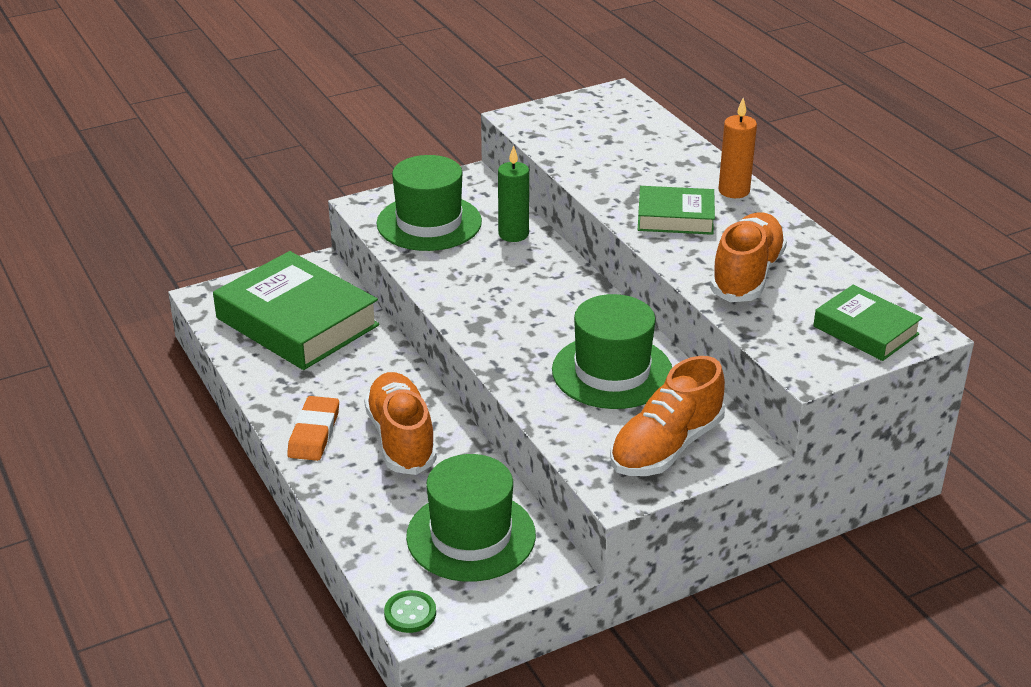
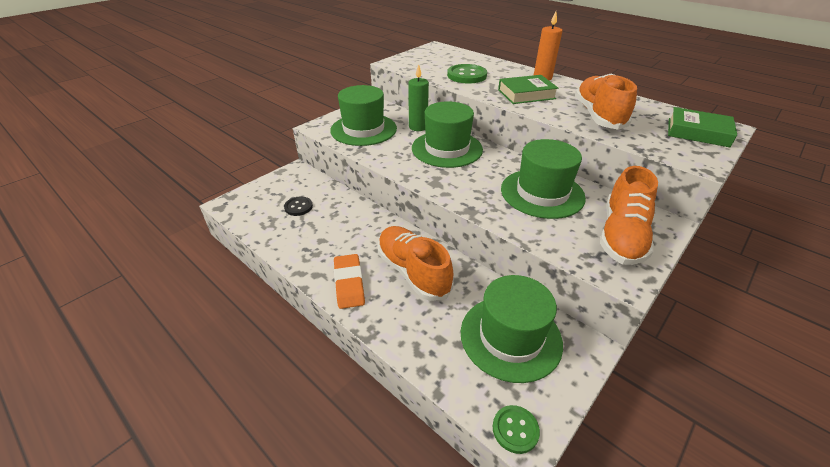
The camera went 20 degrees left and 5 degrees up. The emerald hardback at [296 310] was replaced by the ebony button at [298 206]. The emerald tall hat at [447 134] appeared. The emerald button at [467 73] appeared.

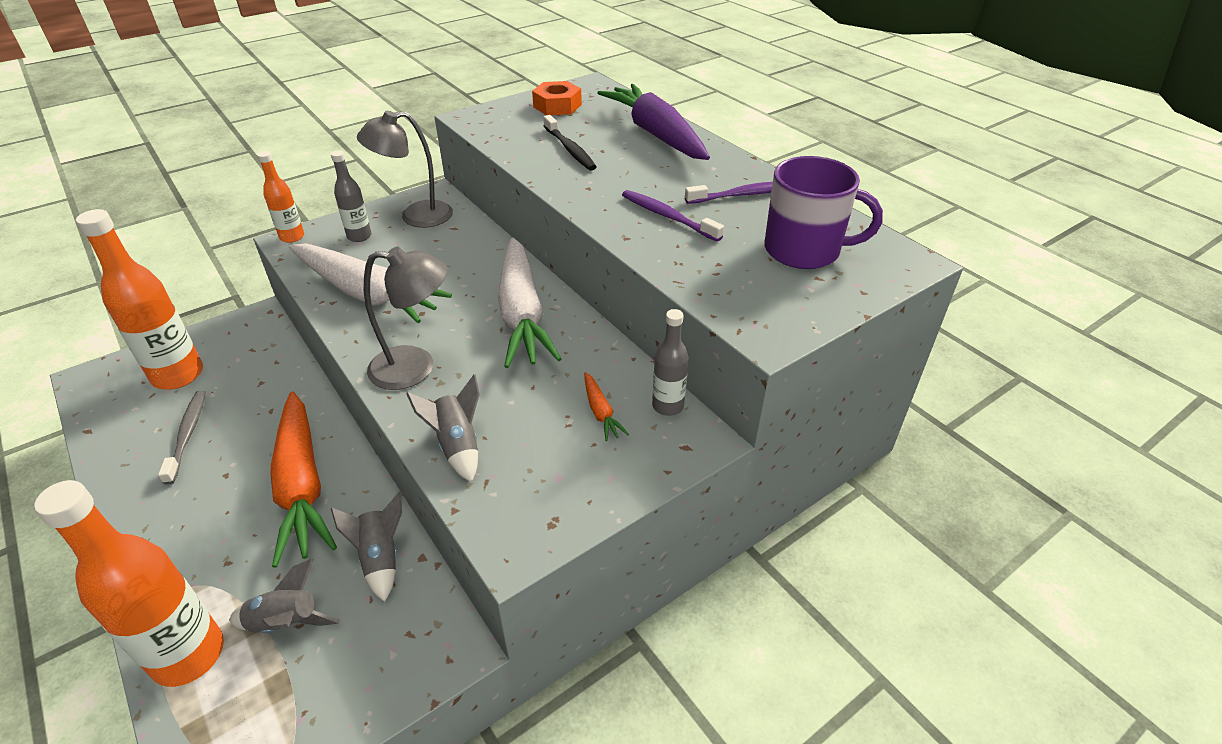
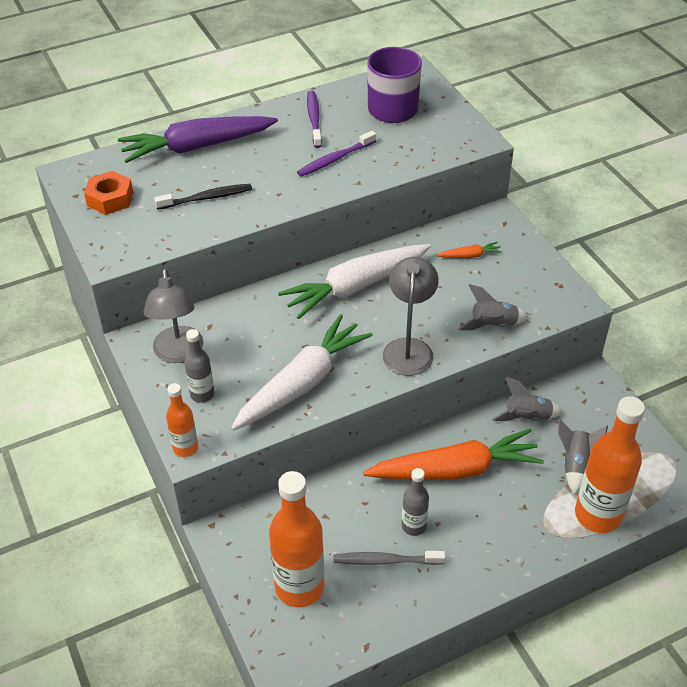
The camera went 80 degrees left and 5 degrees up. The pure white toy carrot at [529 303] turned 150 degrees clockwise. The grey flask moved from [670 362] to [415 502].

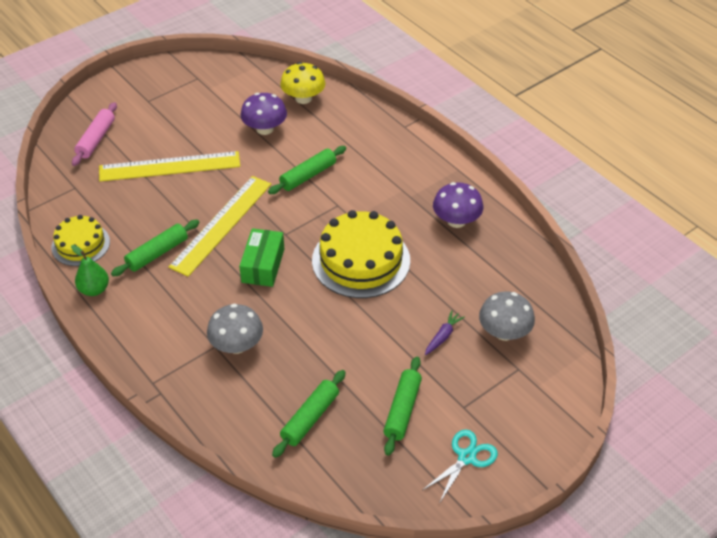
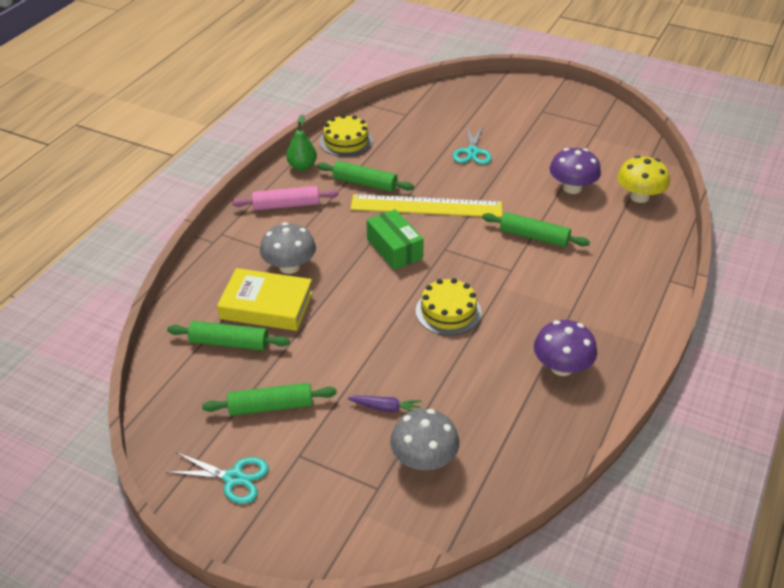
The camera went 65 degrees right and 5 degrees down. The pink dough roller moved from [94 134] to [285 198]. The bright yellow ruler at [169 166] was replaced by the turquoise shears at [472 144]. The emerald box at [261 257] turned 75 degrees clockwise. The bright yellow gateau at [361 254] changed to 0.59 times the size. The bright yellow hardback at [265 299] appeared.

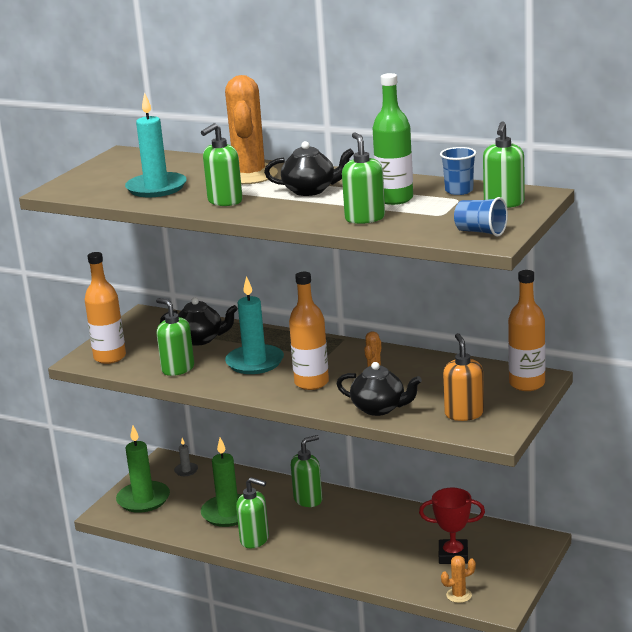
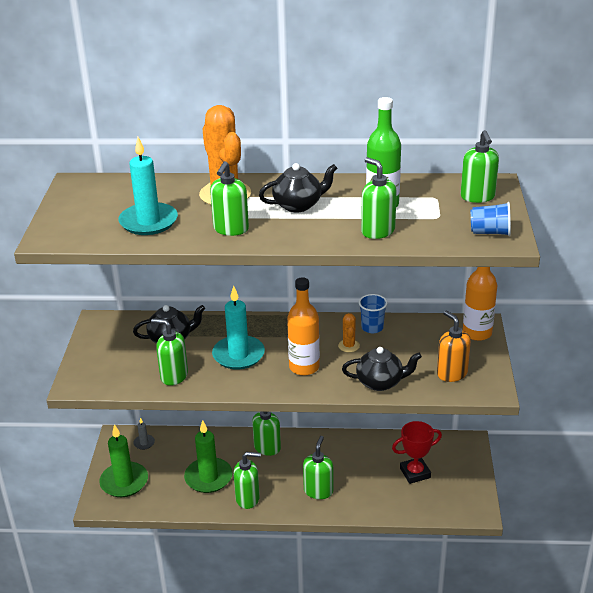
The camera went 25 degrees left and 10 degrees up. The orange flask at [105 308] disappeared. The blue cup moved from [458 171] to [373 313]. The orange cactus at [458 579] disappeared. The emerald soap dispenser at [318 467] appeared.

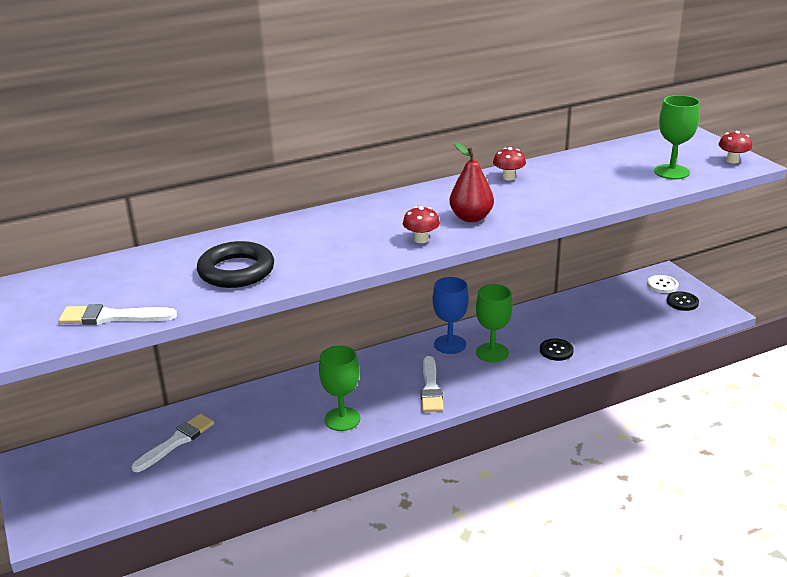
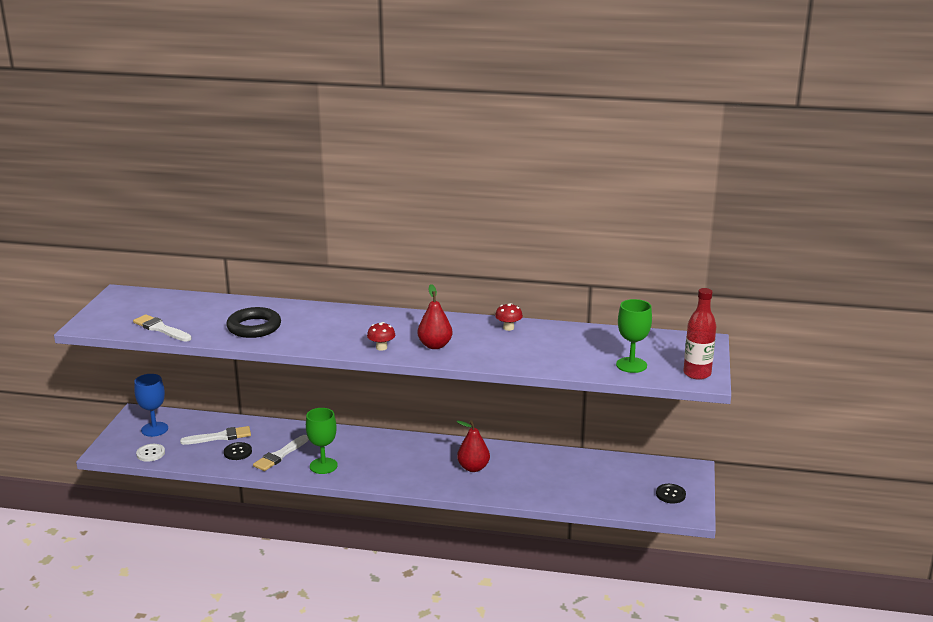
The camera went 35 degrees right and 5 degrees down. The pure white paintbrush moved from [432 384] to [281 453]. The blue goblet moved from [451 315] to [151 405]. The emerald goblet at [494 323] was replaced by the crimson toy pear at [473 446]. The ebony button moved from [557 350] to [238 451]. The pure white button moved from [663 284] to [150 453]. The crimson fungus at [735 147] was replaced by the crimson flask at [699 334].

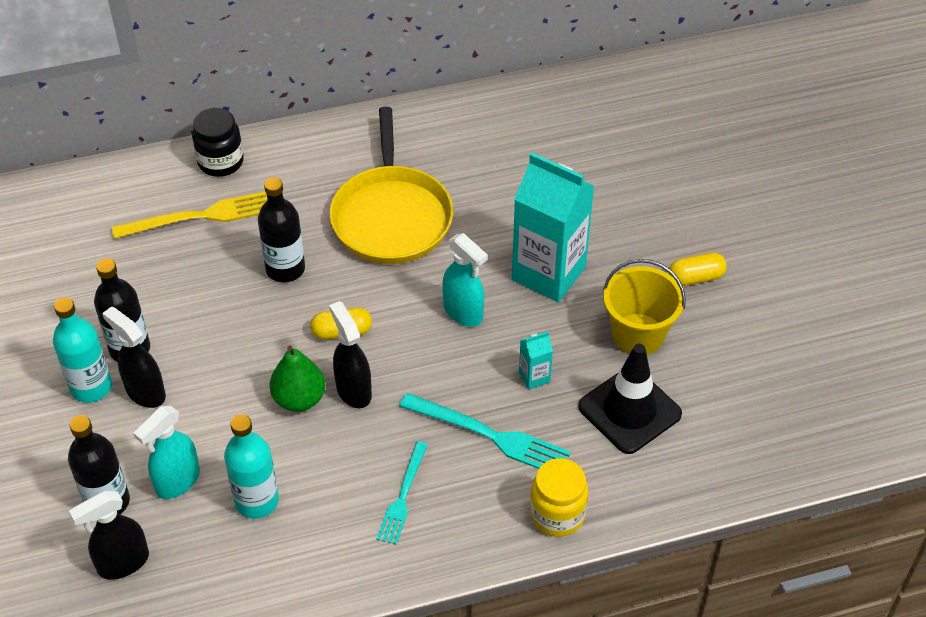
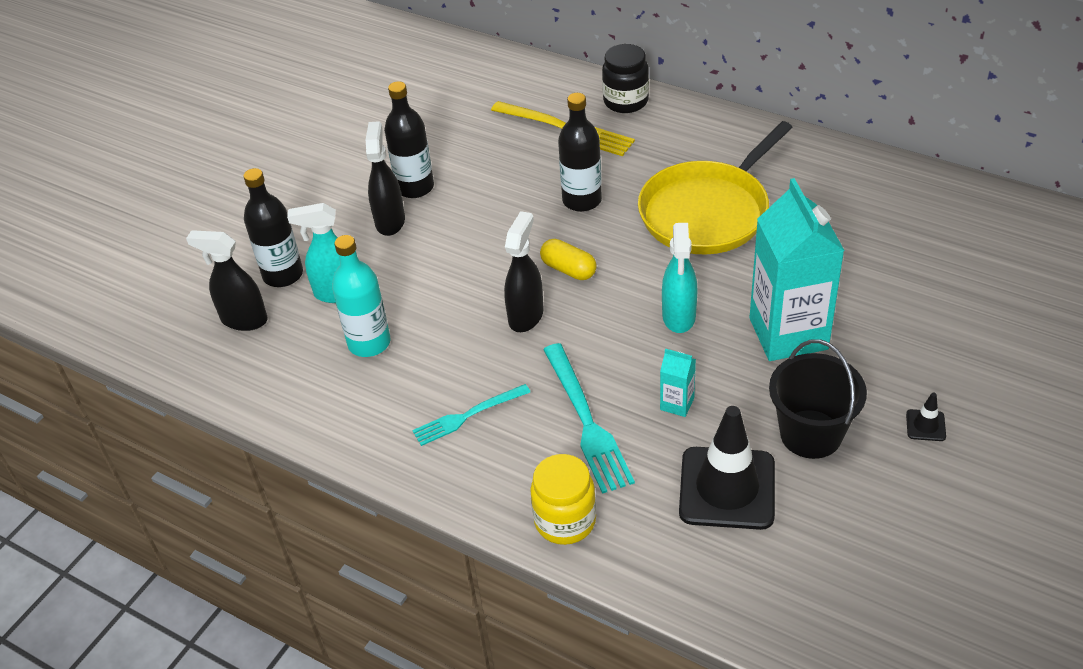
The camera went 50 degrees right and 5 degrees down. The turquoise flask at [82 350] disappeared. The emerald toy pear at [297 379] disappeared. The bright yellow bucket at [644 307] became the ebony bucket at [818 399]. The bright yellow capsule at [697 269] was replaced by the ebony road cone at [926 416].

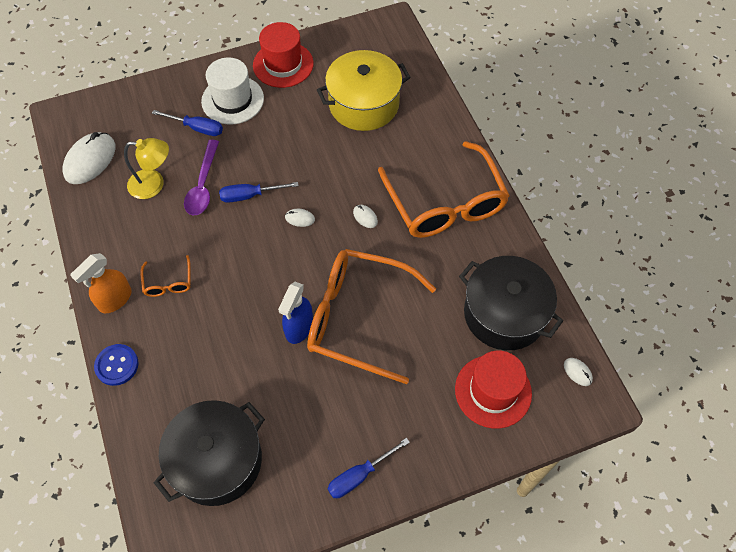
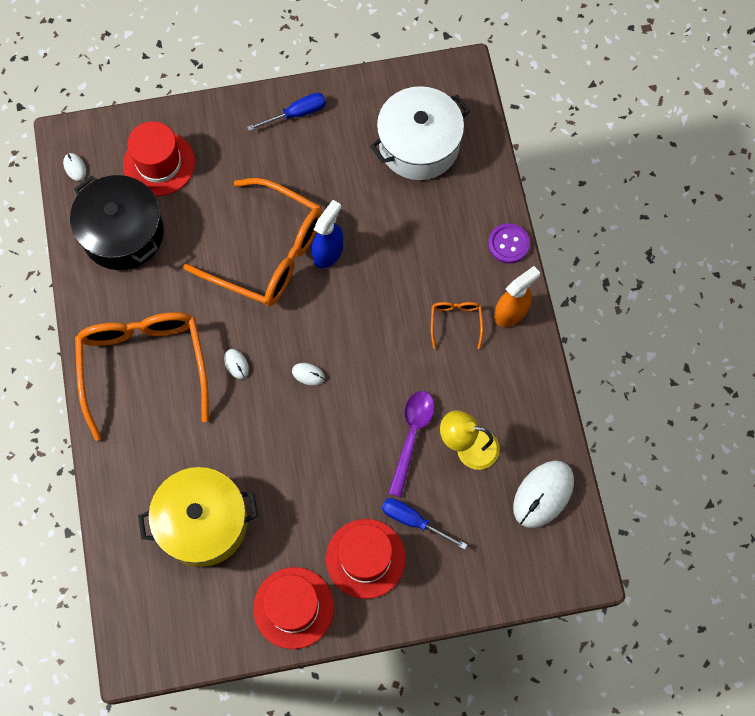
The camera went 170 degrees left and 10 degrees up. The blue button at [116 365] became the purple button at [509 243]. The ebony stockpot at [209 453] became the pure white stockpot at [420 133]. The pure white tall hat at [232 91] became the crimson tall hat at [366 559]. The blue screwdriver at [259 192] disappeared.

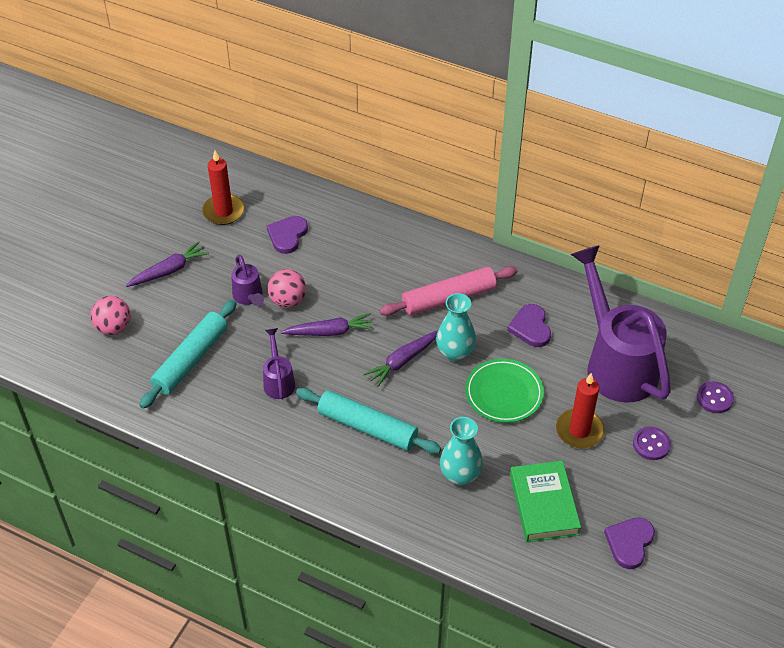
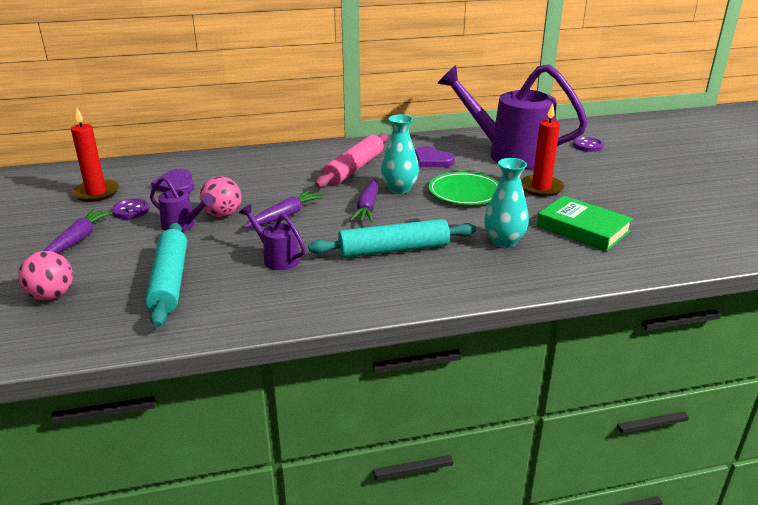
The camera went 40 degrees left and 20 degrees down. The purple love heart at [629 543] disappeared. The purple button moved from [652 443] to [131 209].

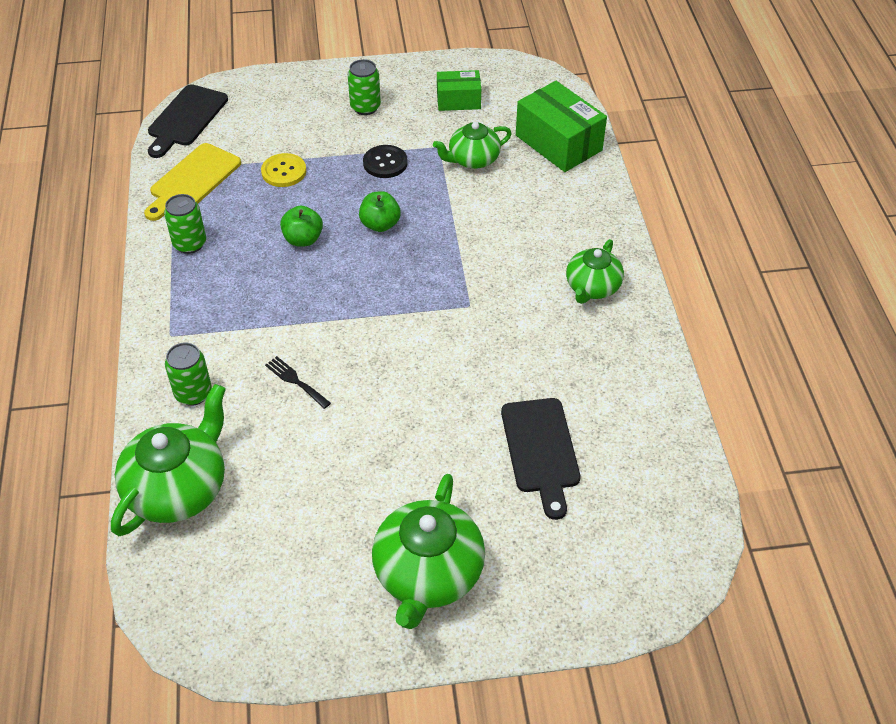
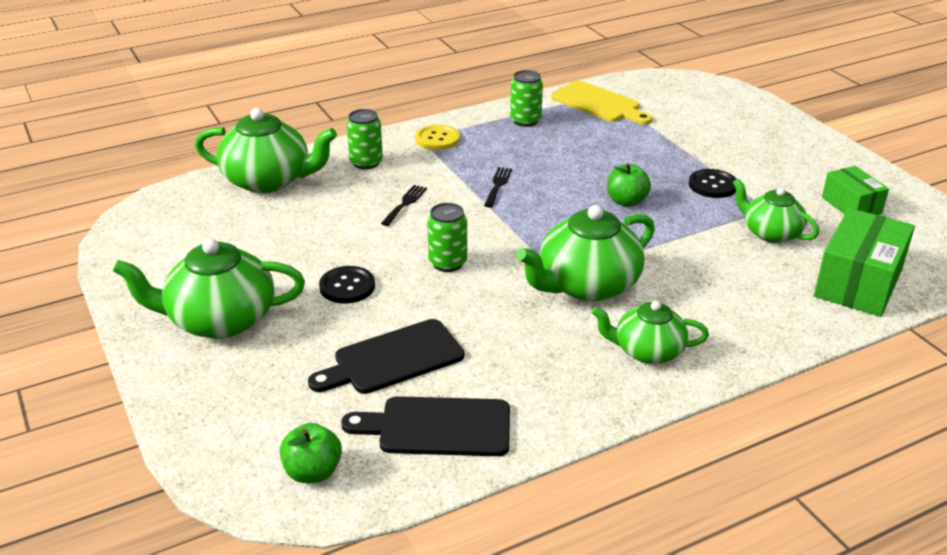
The camera went 70 degrees right and 15 degrees down. The bright yellow chopping board at [192 182] turned 150 degrees counterclockwise. The ebony chopping board moved from [188 121] to [425 426]. The bright yellow button moved from [283 170] to [437 137]. The emerald apple moved from [301 226] to [311 453]. The emerald can moved from [364 87] to [447 237]. The ebony button at [347 285] appeared. The ebony fork at [498 187] appeared. The emerald teapot at [586 253] appeared.

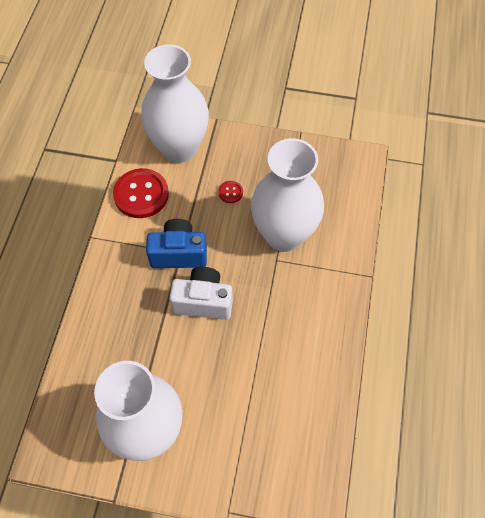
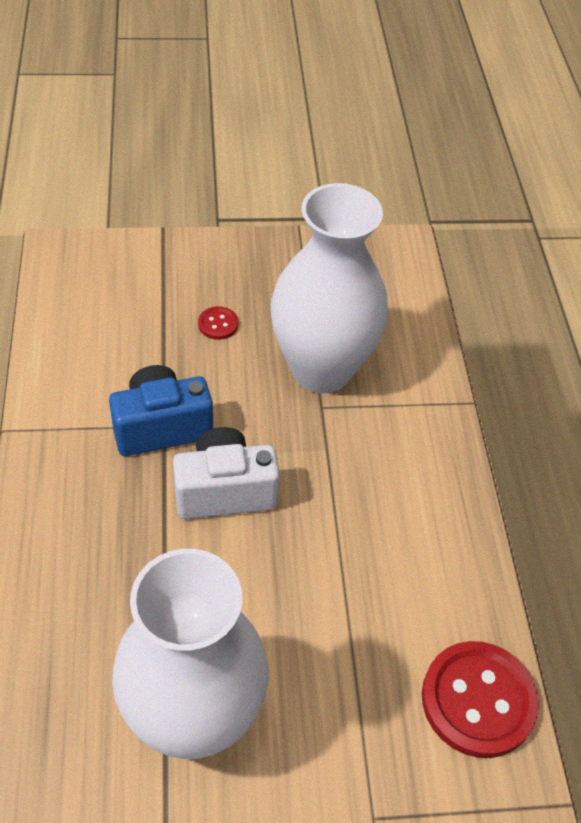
The camera went 20 degrees left and 10 degrees down. The crimson button moved from [141 193] to [480 699]. The pure white flower vase at [175 103] disappeared.

